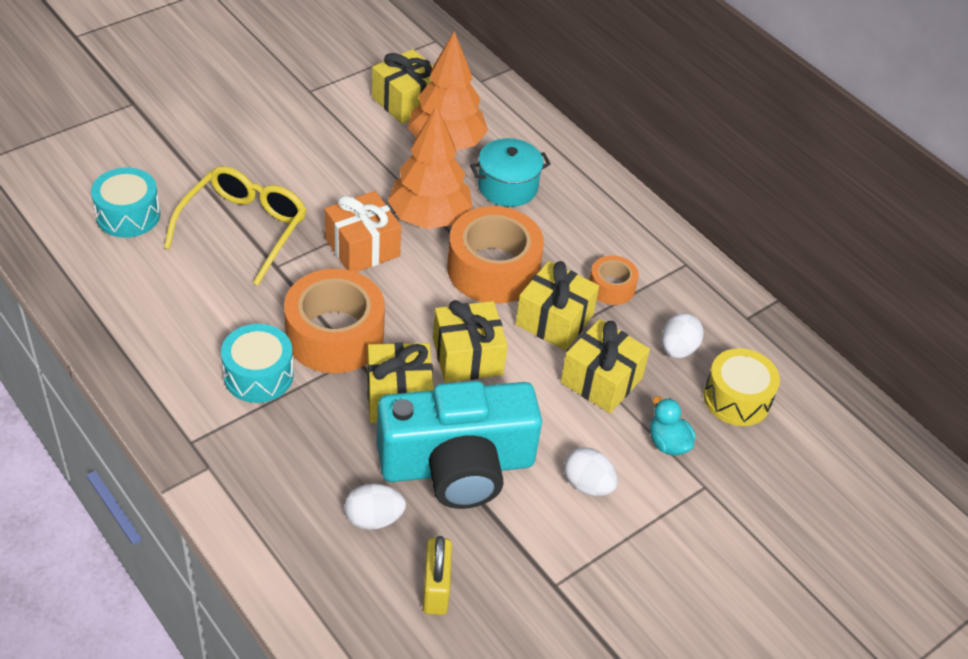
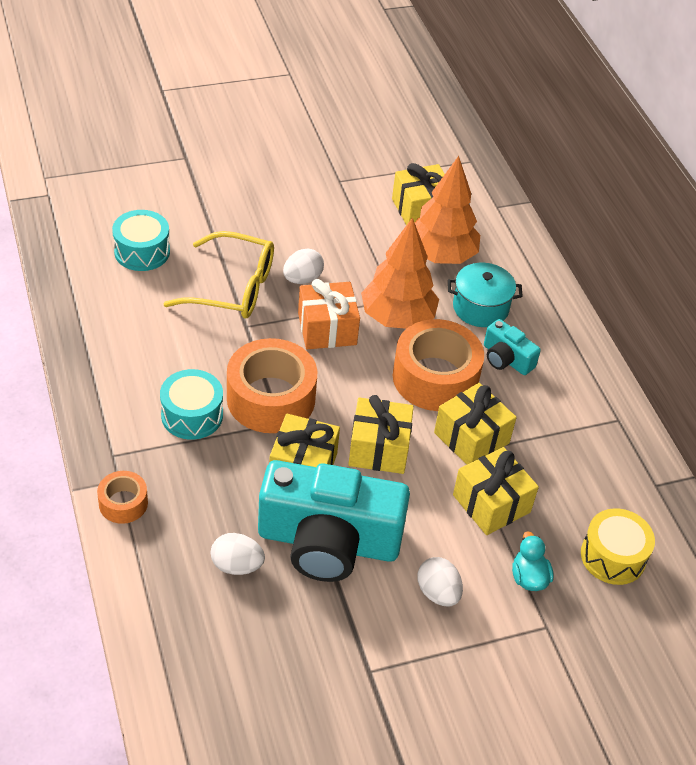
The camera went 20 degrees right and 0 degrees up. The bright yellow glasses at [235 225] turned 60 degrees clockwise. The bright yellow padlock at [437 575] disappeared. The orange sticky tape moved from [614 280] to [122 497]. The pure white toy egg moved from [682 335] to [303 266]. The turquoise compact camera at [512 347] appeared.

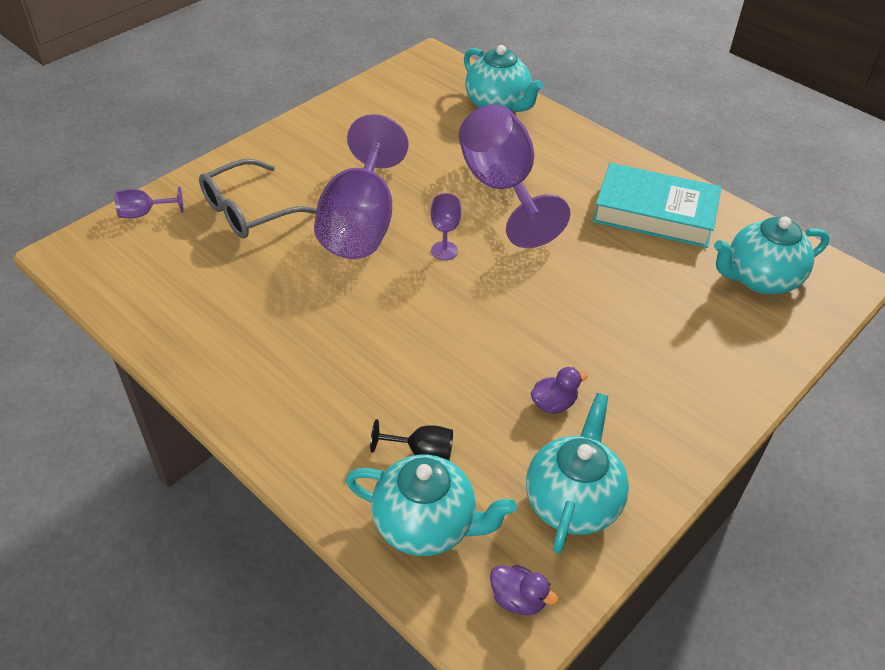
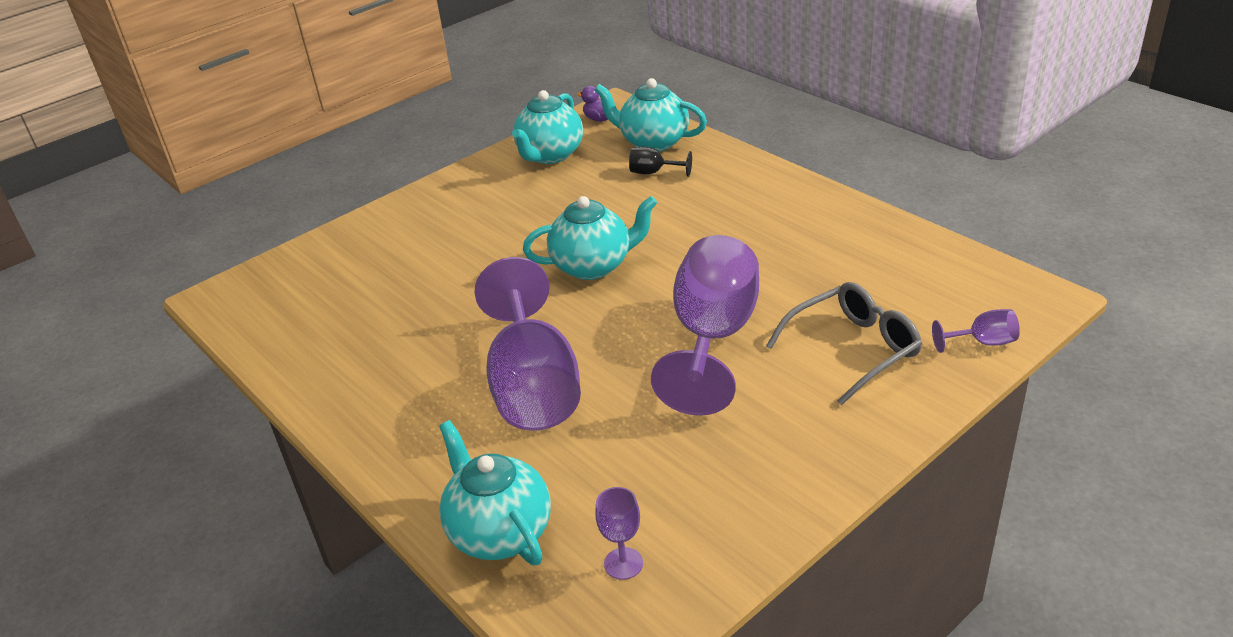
The camera went 170 degrees left and 10 degrees down. The purple goblet moved from [446 226] to [619 533]. The purple duck at [559 390] disappeared. The turquoise hardback at [657 205] disappeared. The turquoise teapot moved from [772 255] to [590 238].

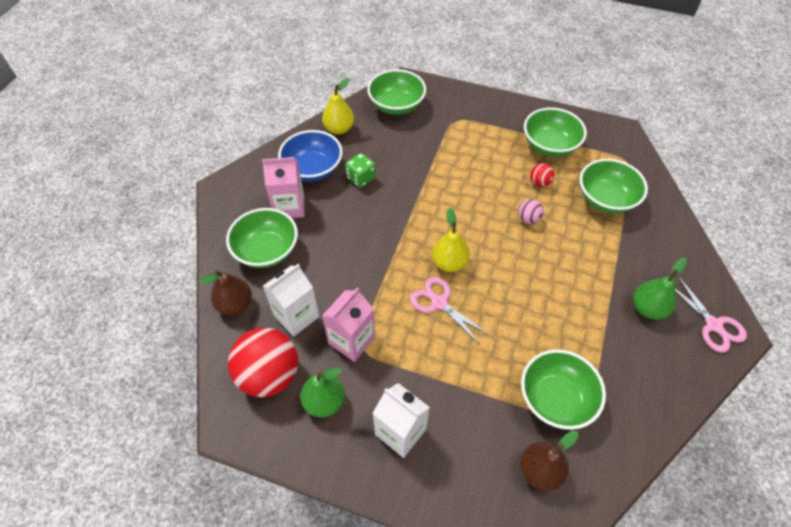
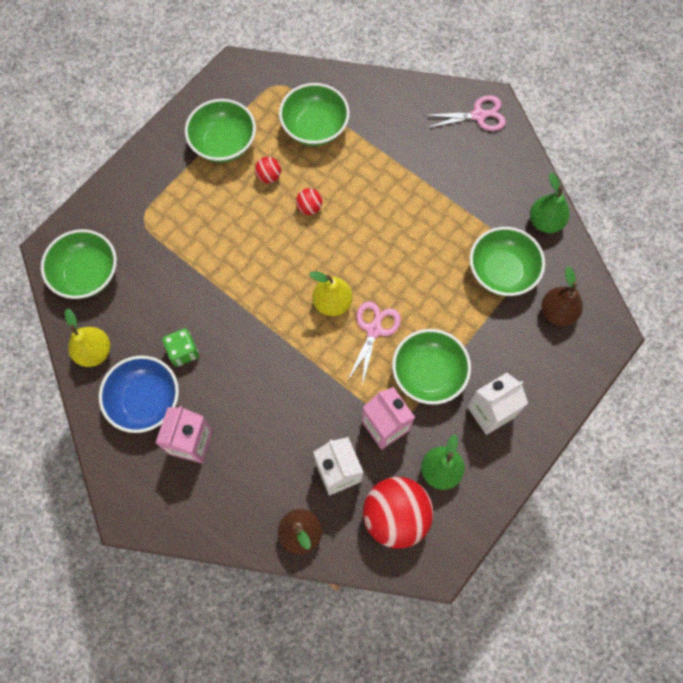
The camera went 70 degrees left and 15 degrees up. The emerald deep dish moved from [262 238] to [431 366]. The pink shears at [450 310] turned 135 degrees clockwise. The pink sphere at [531 211] became the crimson sphere at [309 201]. The emerald toy pear moved from [660 289] to [550 202].

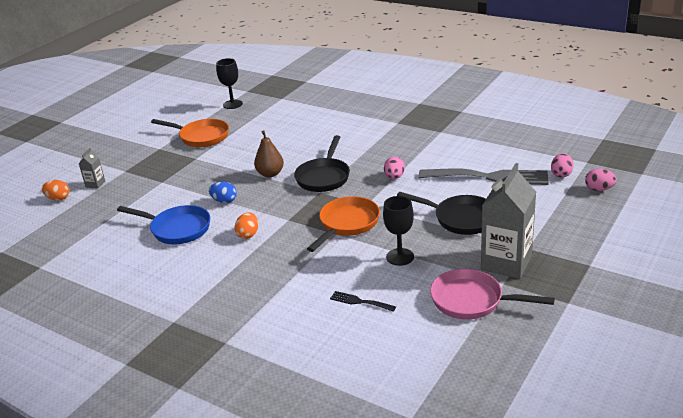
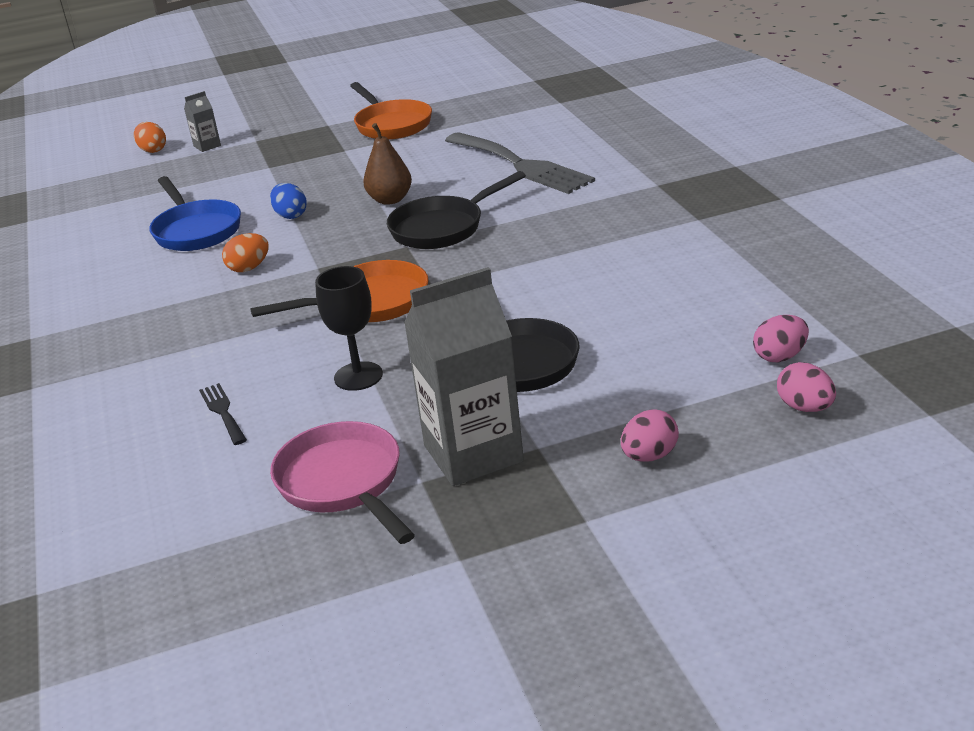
The camera went 40 degrees right and 0 degrees up. The ebony goblet at [229 83] disappeared. The pink toy egg moved from [394 168] to [650 435]. The grey fork moved from [484 176] to [520 163].

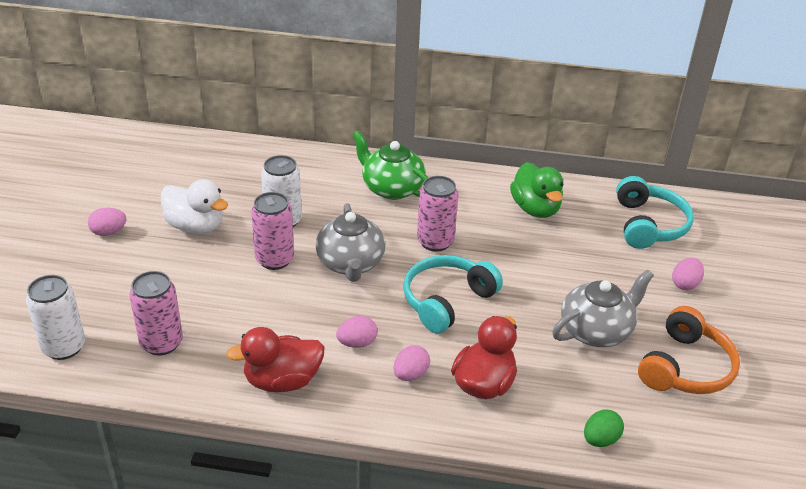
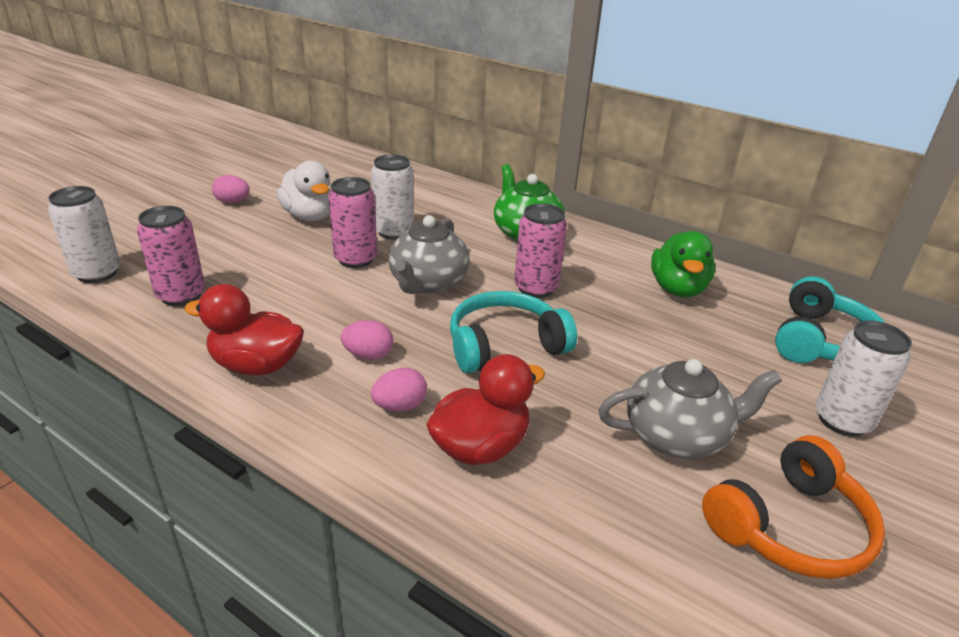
The camera went 25 degrees right and 5 degrees down. The emerald toy egg at [604 428] disappeared. The pink toy egg at [688 274] was replaced by the pure white can at [863 378].

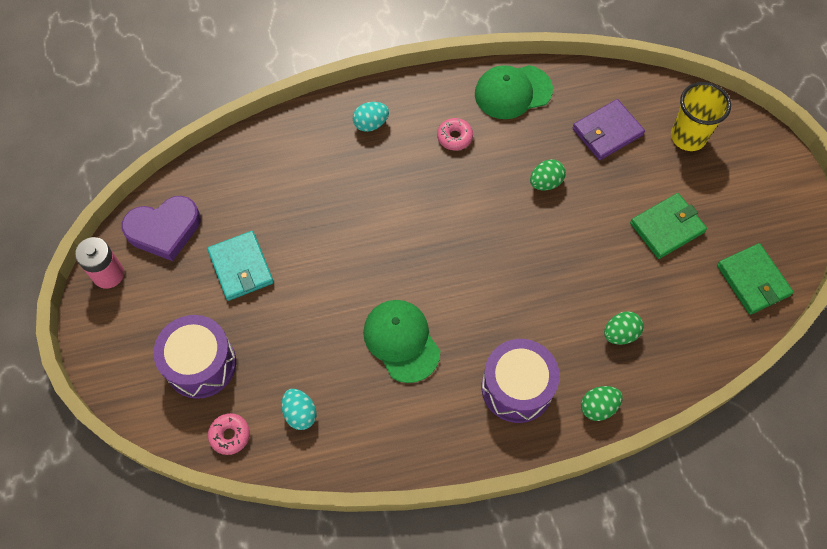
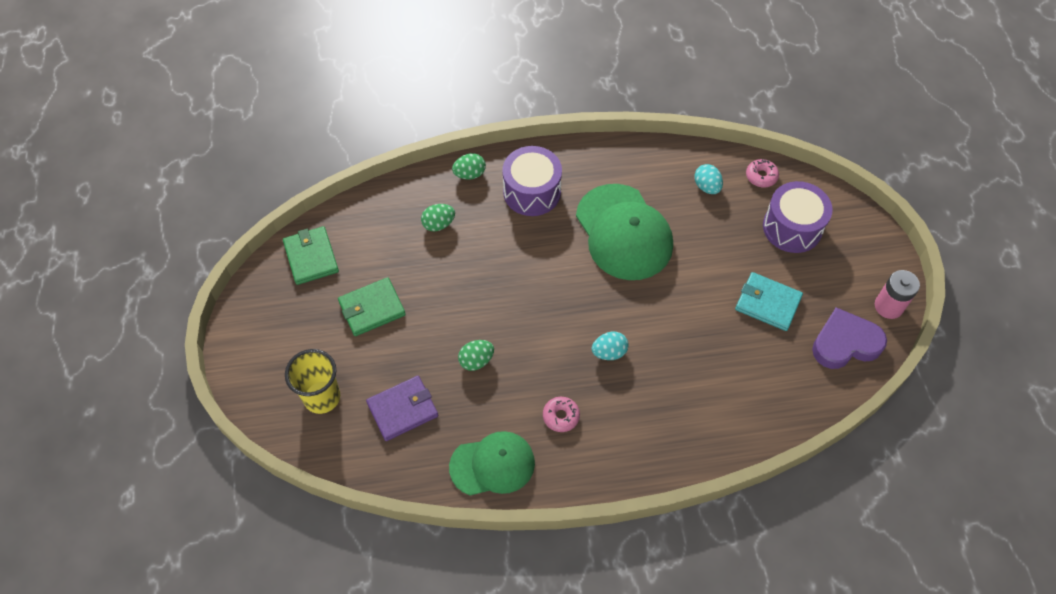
The camera went 175 degrees left and 5 degrees down. The turquoise card wallet at [240 266] turned 45 degrees counterclockwise. The turquoise toy egg moved from [371 117] to [610 346]. The emerald peaked cap at [401 341] changed to 1.51 times the size.

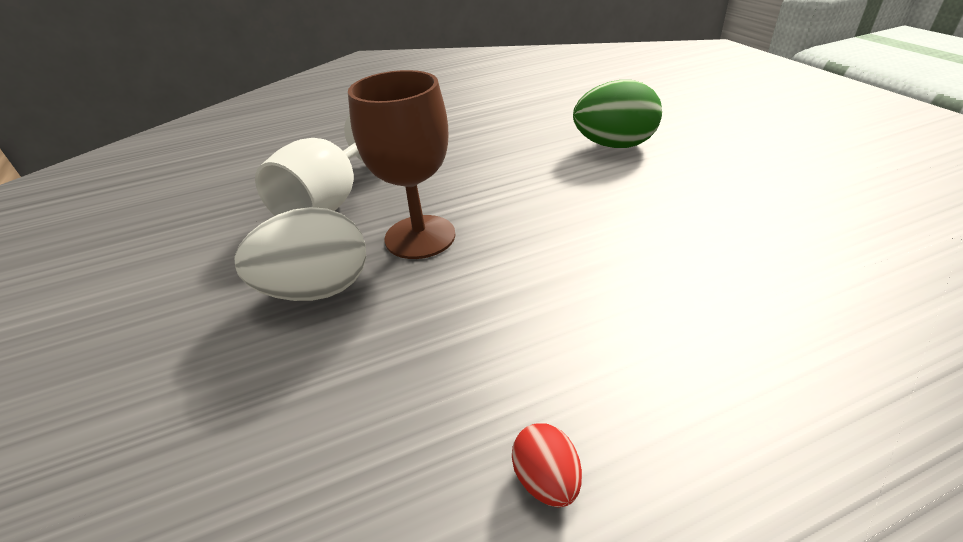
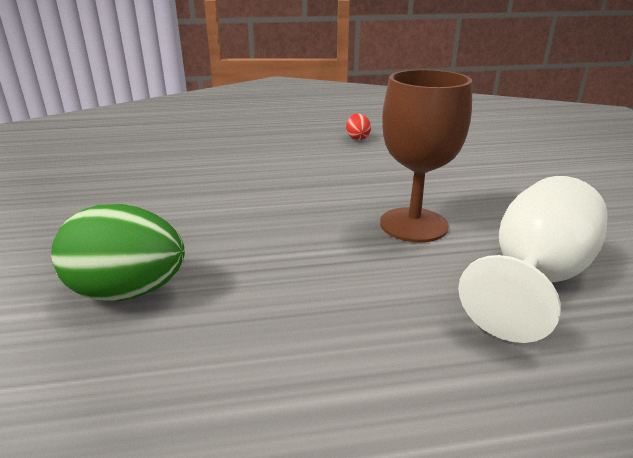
The camera went 170 degrees left and 10 degrees down. The pure white toy egg at [300 254] disappeared.

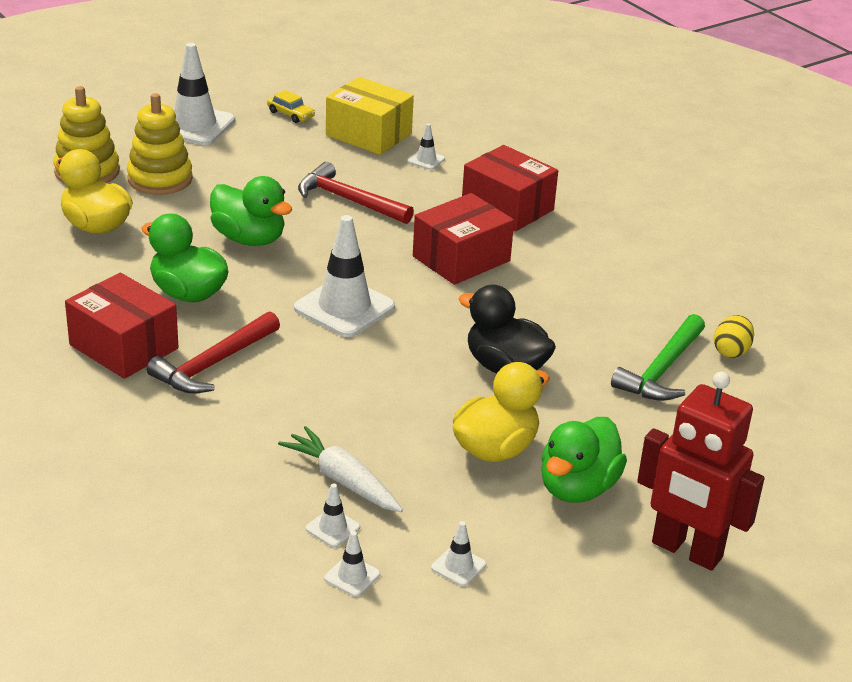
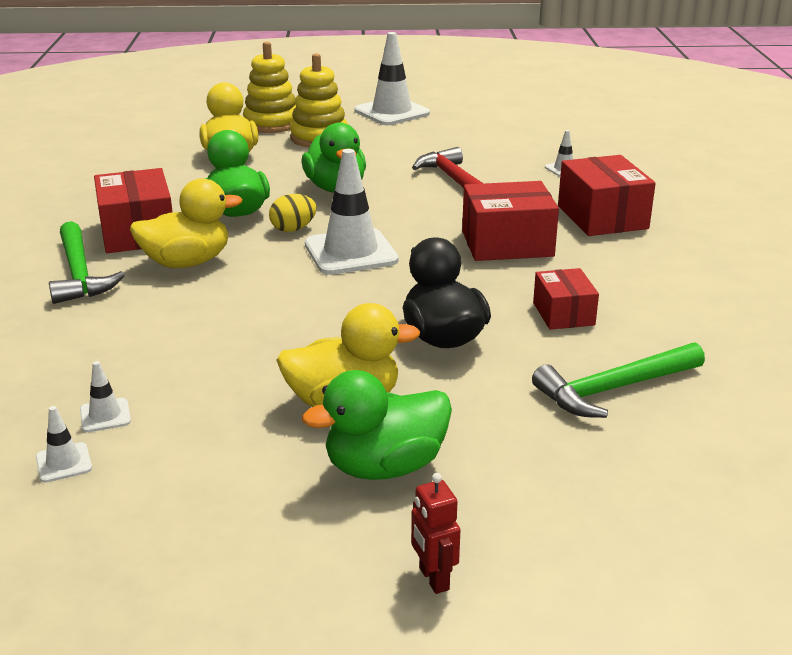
The camera went 35 degrees right and 5 degrees down. The crimson claw hammer at [213 353] was replaced by the bright yellow duck at [186 223]. The bright yellow automobile at [291 106] disappeared. The pure white toy carrot at [340 469] disappeared. The bright yellow box at [370 116] disappeared. The pure white road cone at [458 553] disappeared. The crimson robot at [701 471] changed to 0.44 times the size. The bright yellow toy egg moved from [734 336] to [292 213]. The emerald claw hammer at [87 262] appeared. The crimson box at [566 299] appeared.

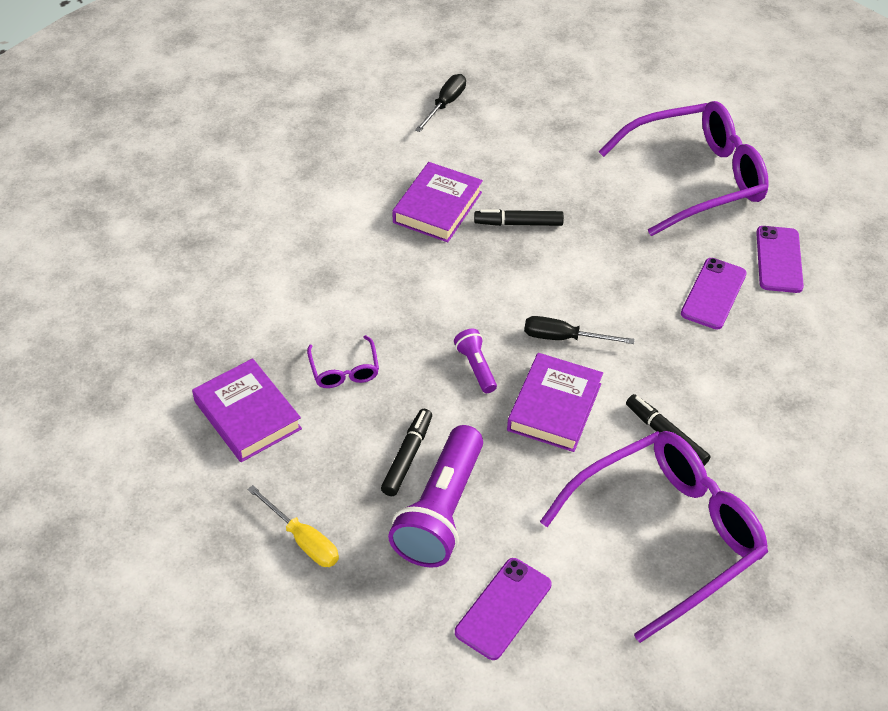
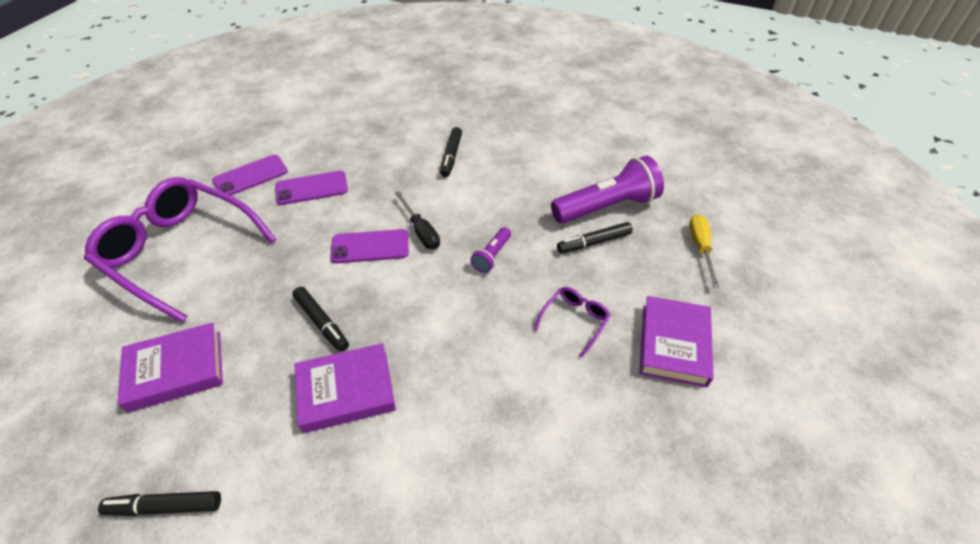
The camera went 130 degrees left and 0 degrees up. The ebony screwdriver at [440 103] was replaced by the ebony marker at [159 503]. The purple phone moved from [503 609] to [369 246]. The purple hardback moved from [555 402] to [170 367]. The purple glasses at [654 537] disappeared.

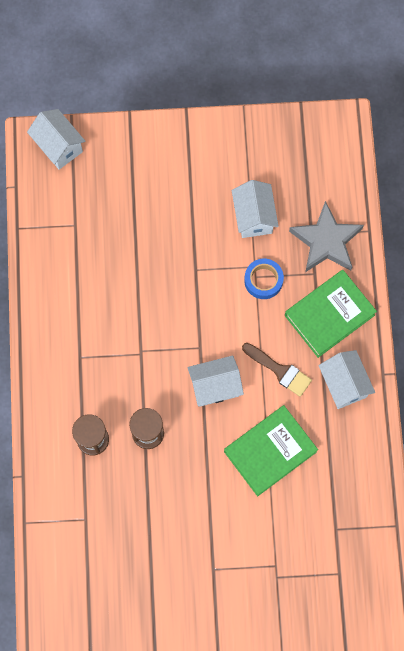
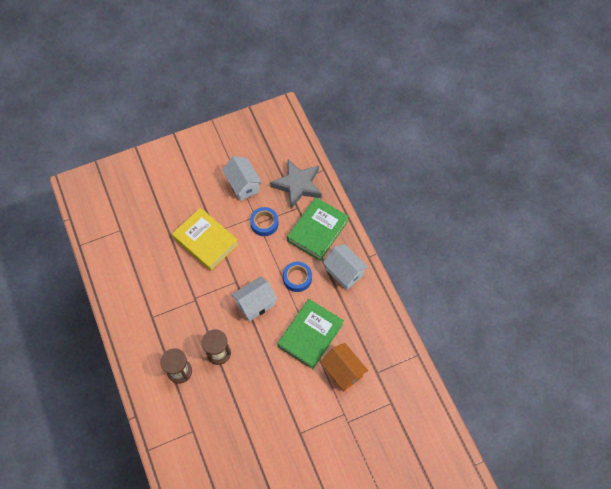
The camera went 20 degrees left and 10 degrees down. The pure white house at [56 139] disappeared. The brown paintbrush at [277 370] was replaced by the blue sticky tape at [297 277]. The bright yellow hardback at [205 239] appeared. The orange house at [344 367] appeared.

